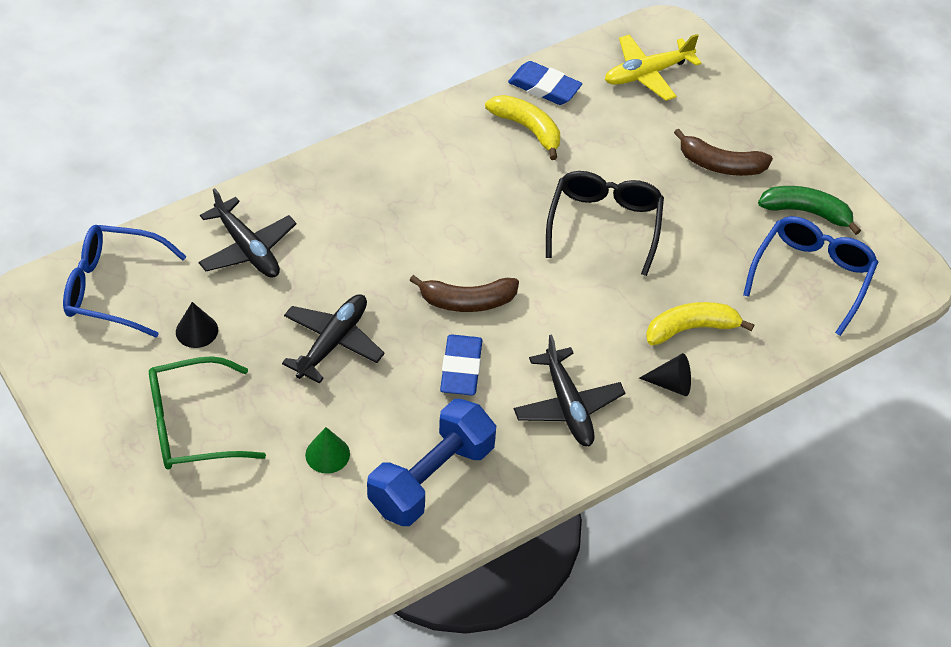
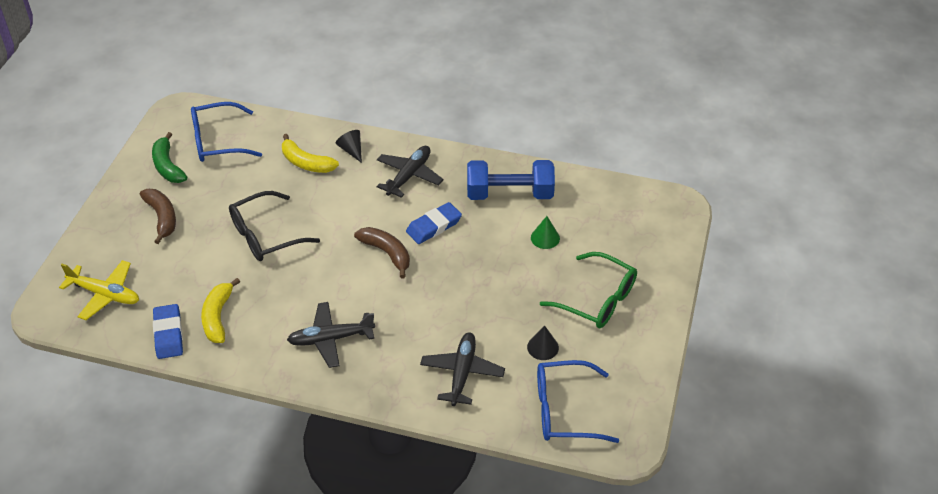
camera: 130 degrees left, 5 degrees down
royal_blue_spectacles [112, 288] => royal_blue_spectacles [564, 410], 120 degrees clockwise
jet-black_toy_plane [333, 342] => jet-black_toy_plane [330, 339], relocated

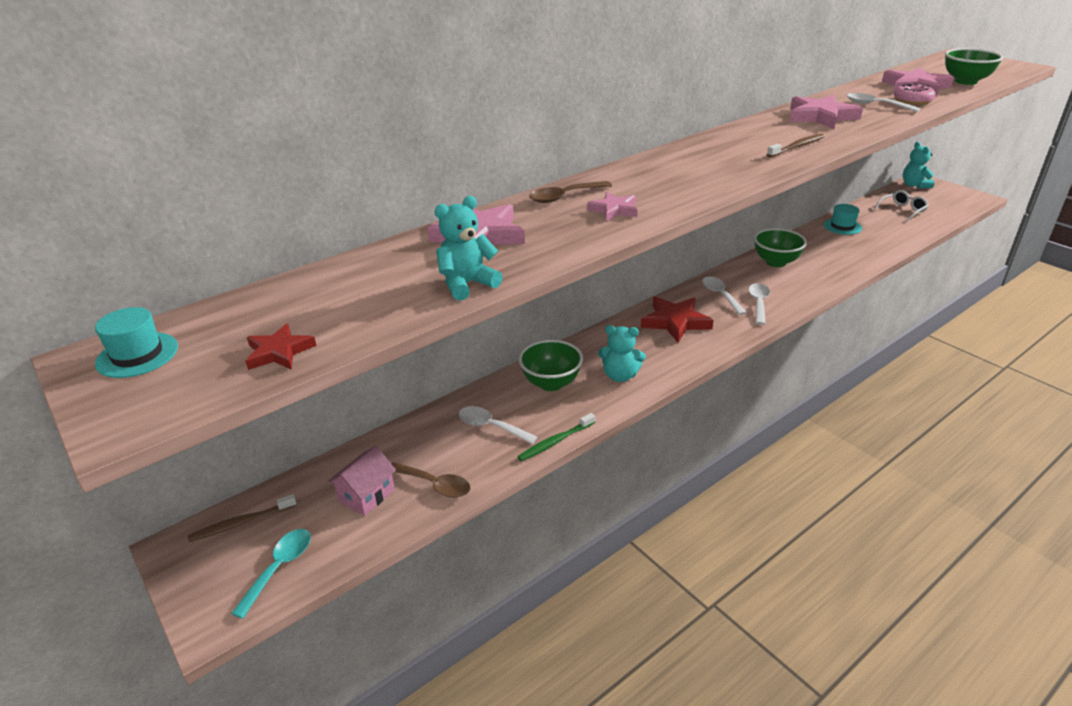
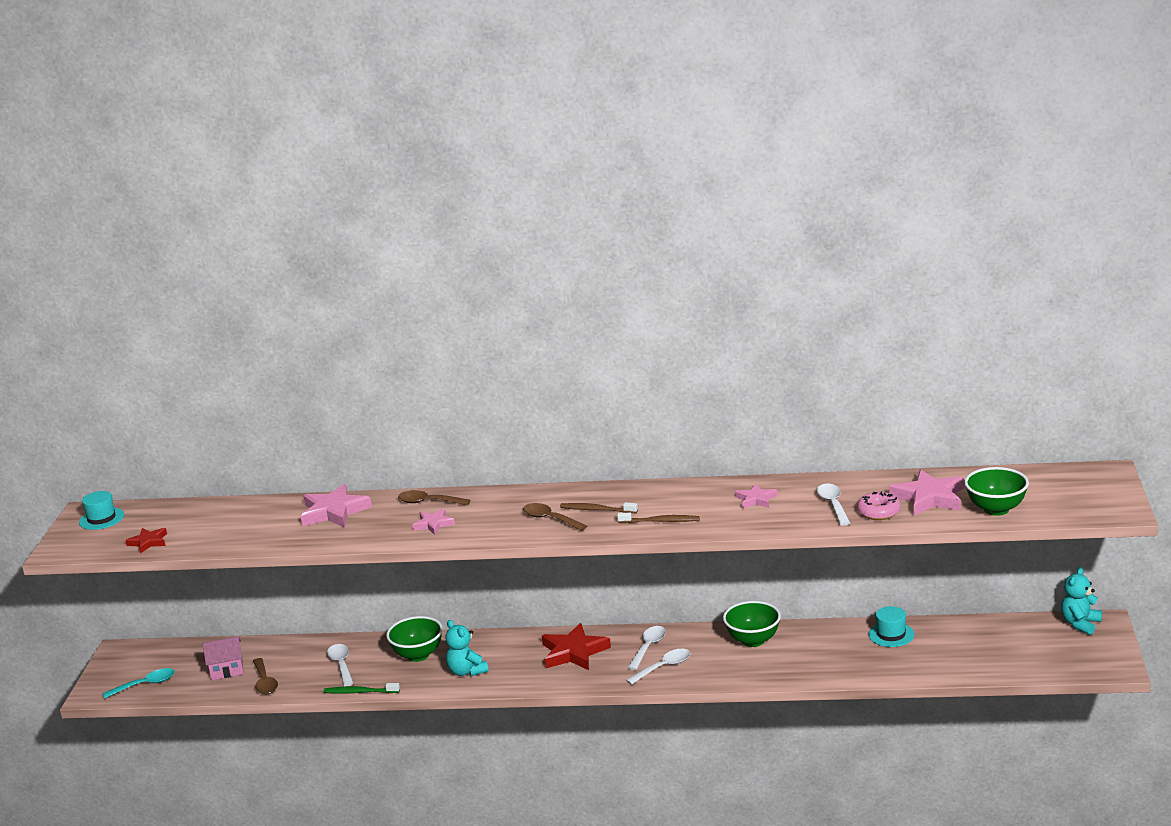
camera: 45 degrees right, 10 degrees down
rosy_star [821, 117] => rosy_star [756, 499], x0.57
snow-white_spectacles [902, 210] => nothing
aqua_stuffed_bear [467, 284] => nothing
dark_brown_tooth_brush [241, 523] => dark_brown_tooth_brush [597, 510], relocated
nothing => dark_brown_tablespoon [550, 519]

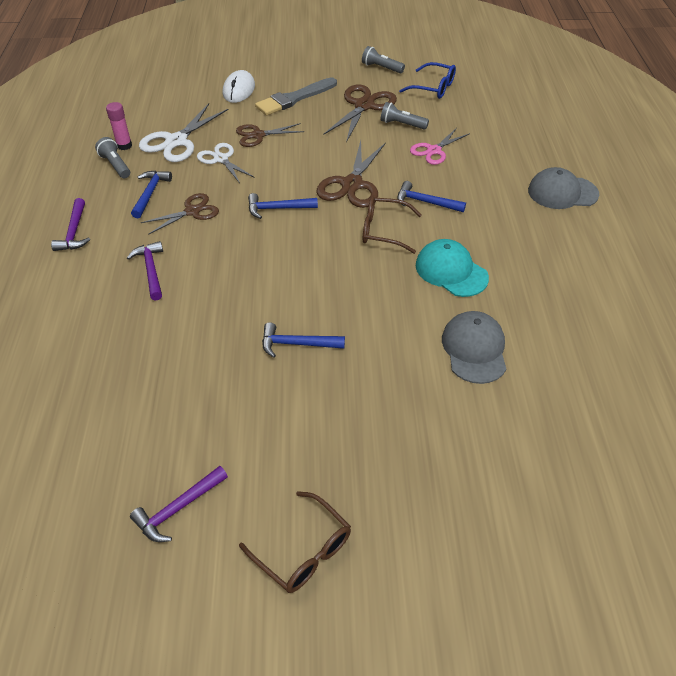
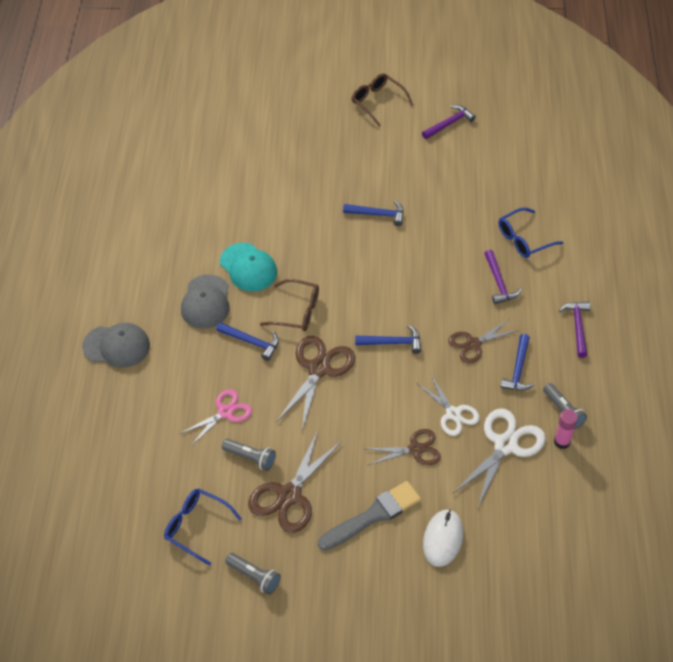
camera: 175 degrees left, 5 degrees up
grey_baseball_cap [474, 349] => grey_baseball_cap [206, 302], relocated
nothing => royal_blue_spectacles [524, 239]

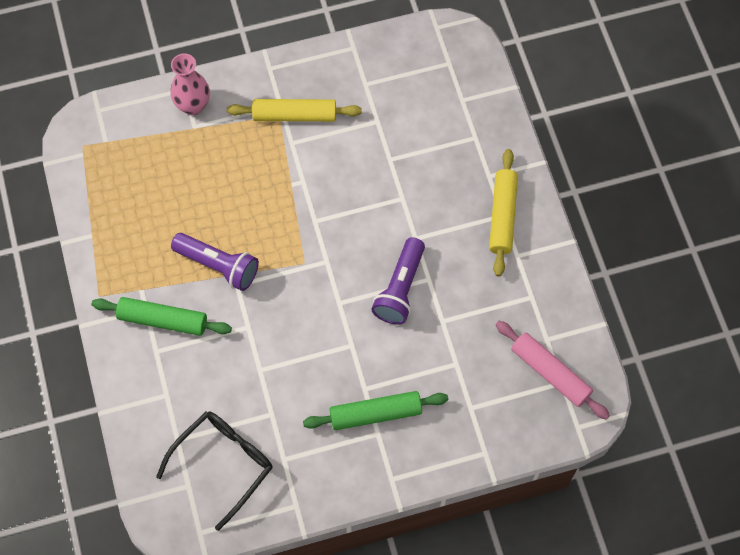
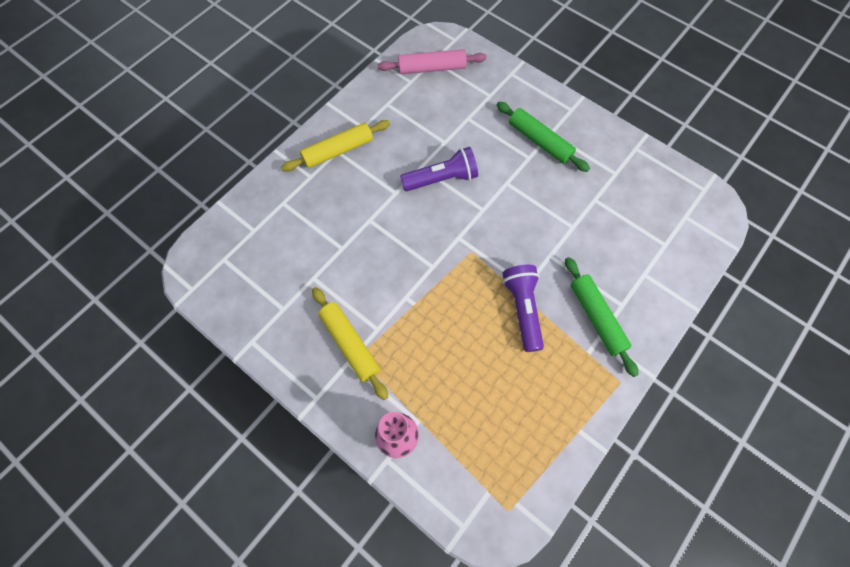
camera: 125 degrees left, 0 degrees up
rosy_rolling_pin [550, 373] => rosy_rolling_pin [432, 68], 75 degrees clockwise
jet-black_spectacles [224, 463] => nothing

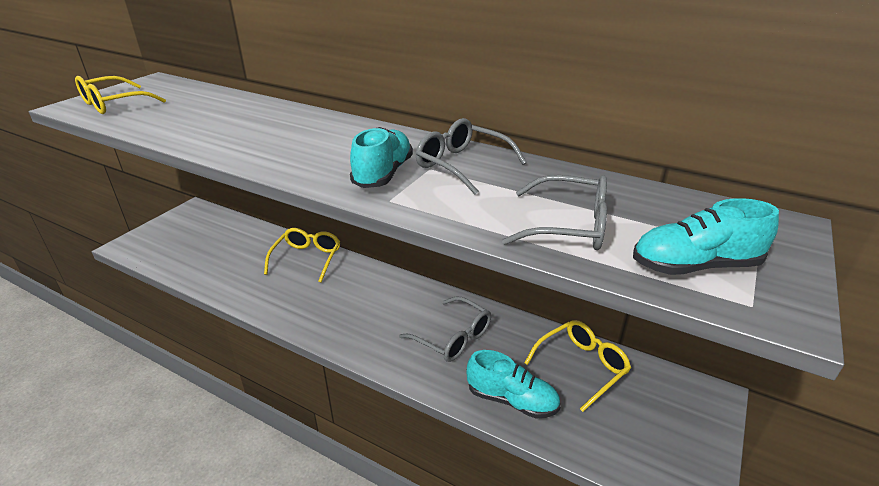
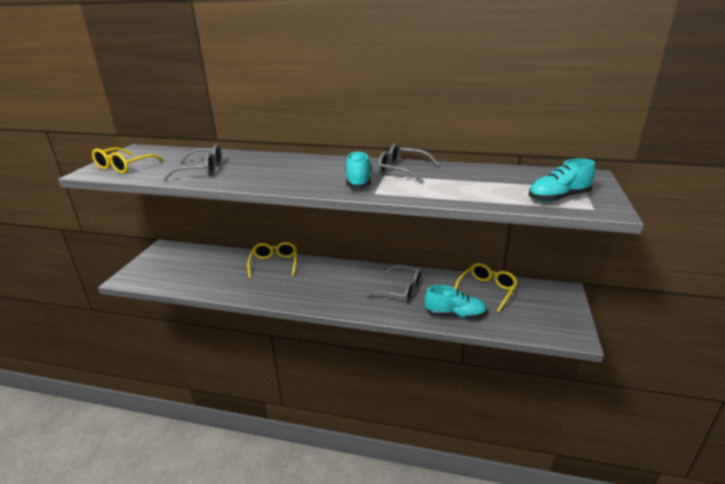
camera: 15 degrees left, 5 degrees down
grey_spectacles [569, 226] => grey_spectacles [202, 170], relocated

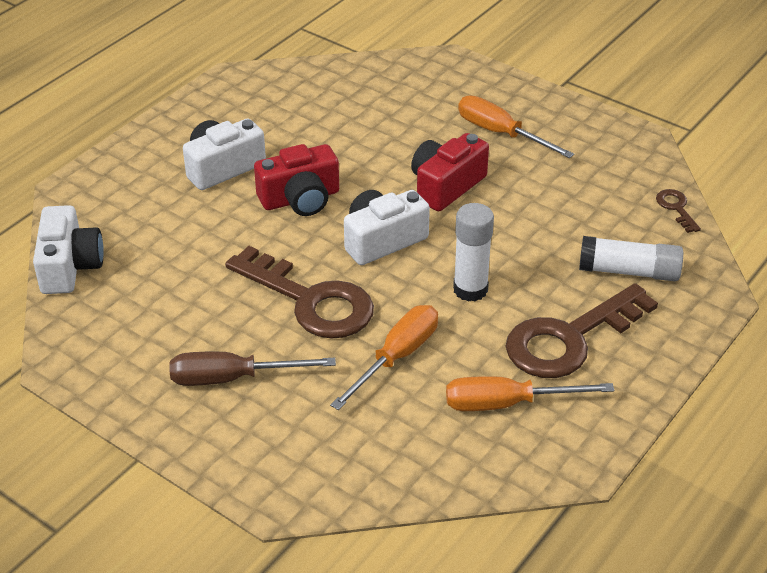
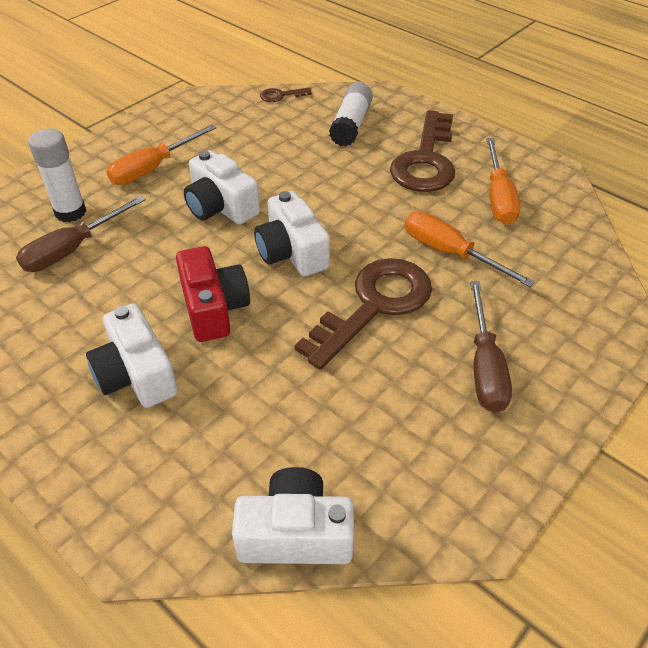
camera: 85 degrees left, 5 degrees up
red_compact_camera [446, 186] => snow-white_compact_camera [221, 207]
snow-white_glue_stick [470, 289] => snow-white_glue_stick [70, 212], relocated
dark_brown_door_key [569, 339] => dark_brown_door_key [426, 160], 45 degrees clockwise
nothing => dark_brown_screwdriver [72, 249]

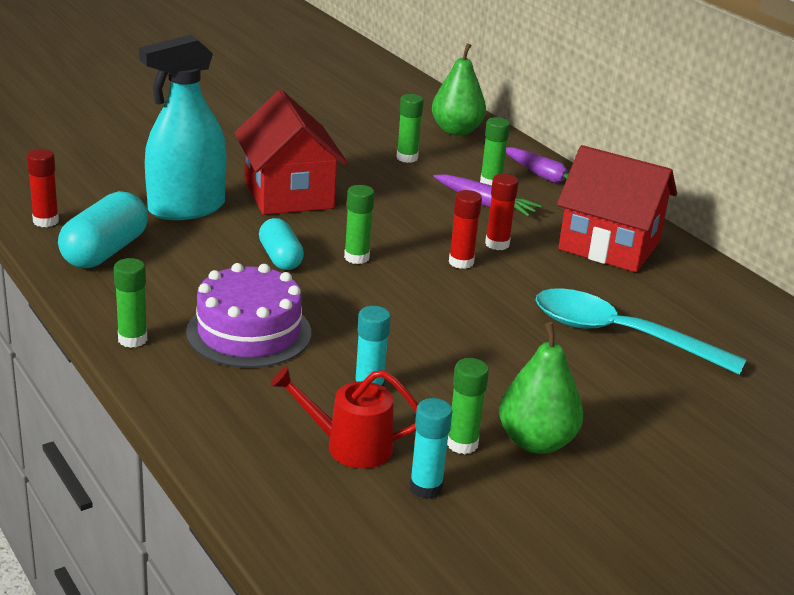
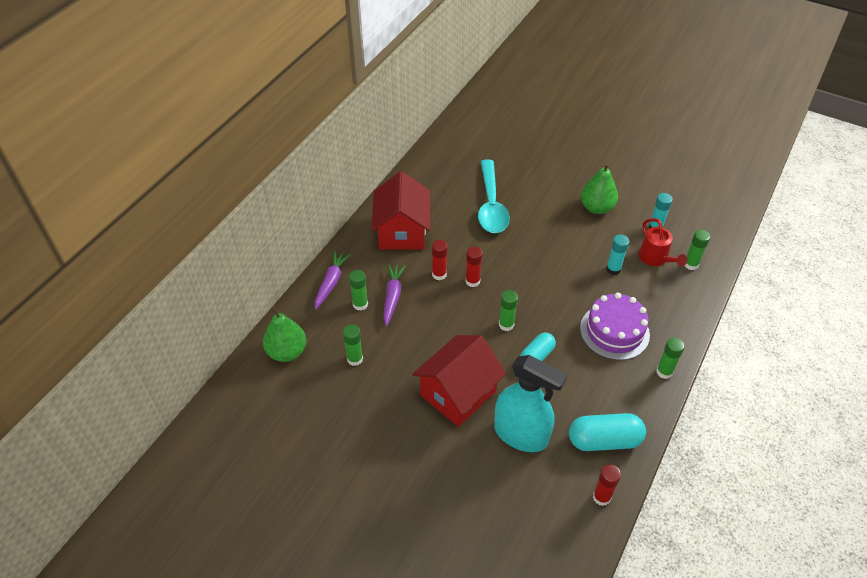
camera: 115 degrees left, 20 degrees up
leaf-green_glue_stick [462, 444] => leaf-green_glue_stick [691, 264], relocated

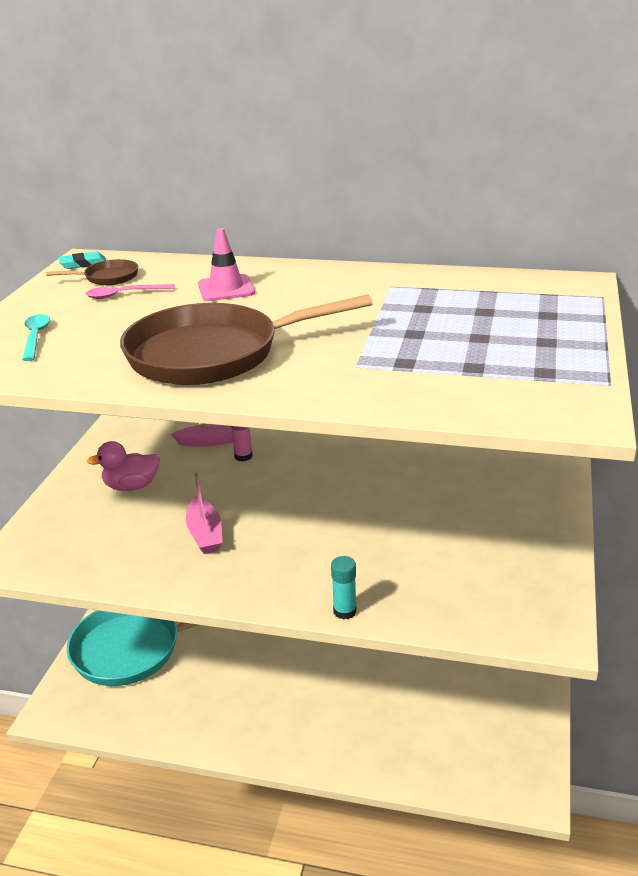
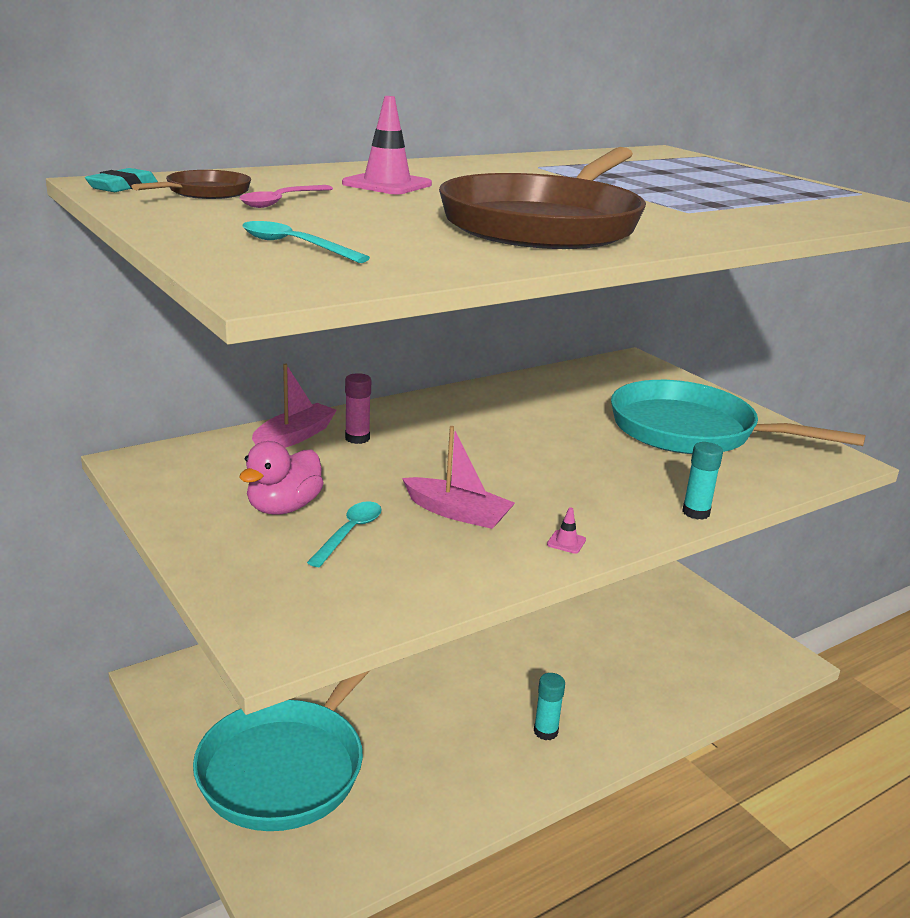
camera: 50 degrees left, 5 degrees down
nothing => aqua_skillet [691, 431]
nothing => aqua_tablespoon [349, 533]
nothing => rosy_road_cone [566, 542]
nothing => aqua_glue_stick [545, 731]

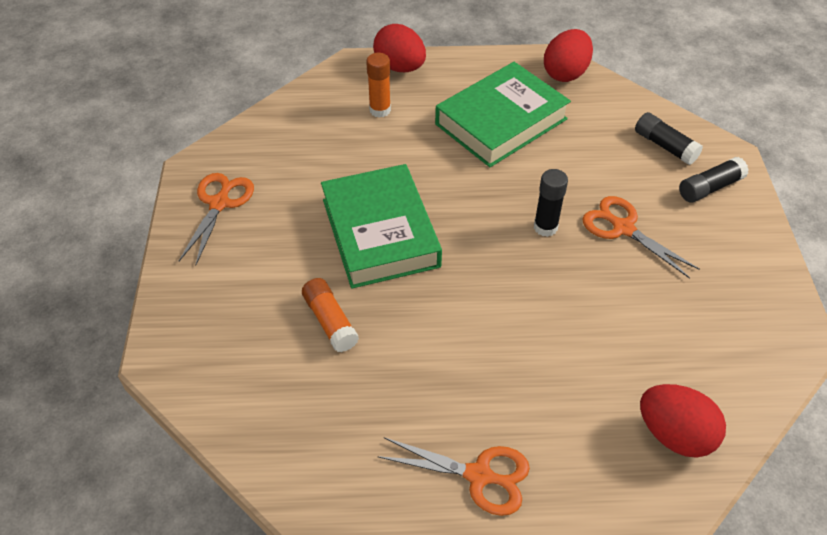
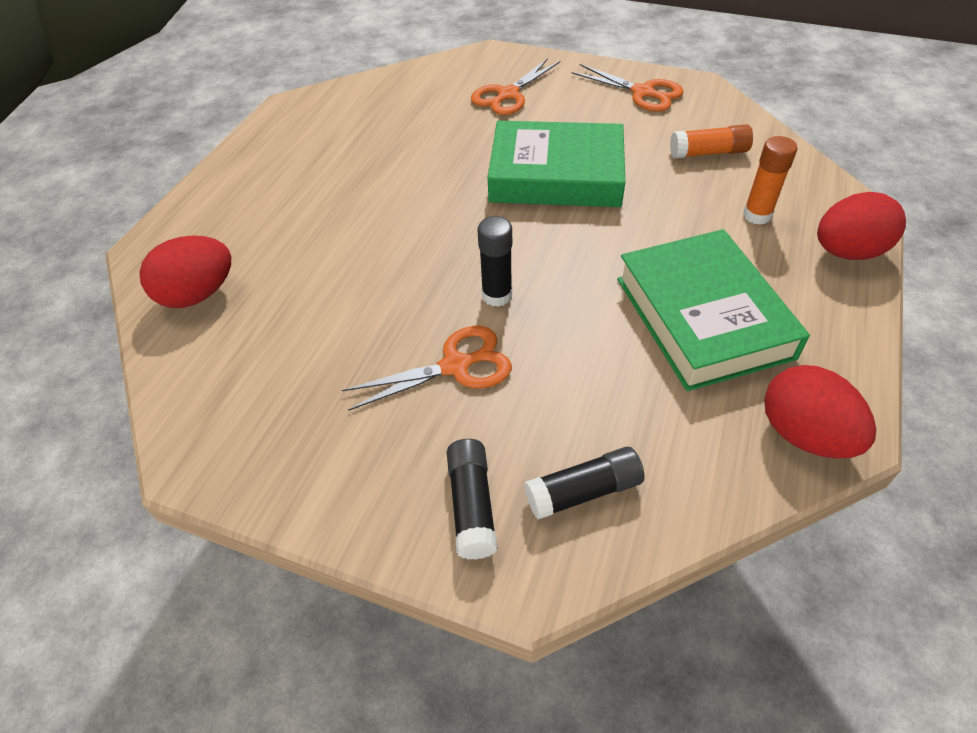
camera: 115 degrees right, 0 degrees up
bright_orange_glue_stick [330, 321] => bright_orange_glue_stick [708, 153], relocated
bright_orange_scissors [479, 475] => bright_orange_scissors [508, 95], relocated

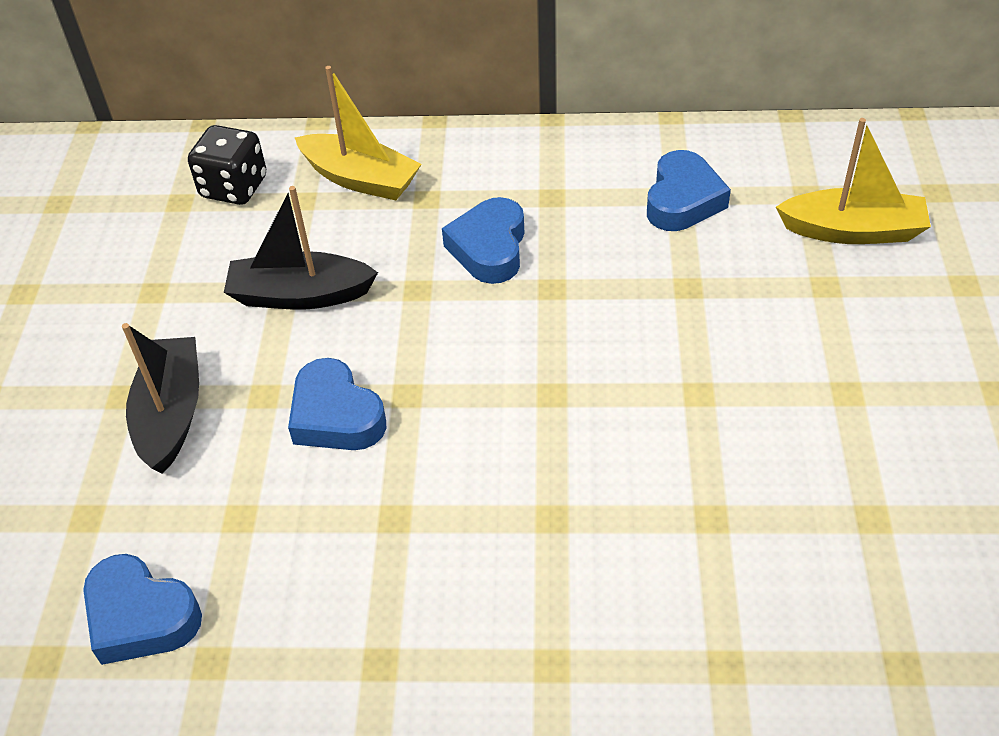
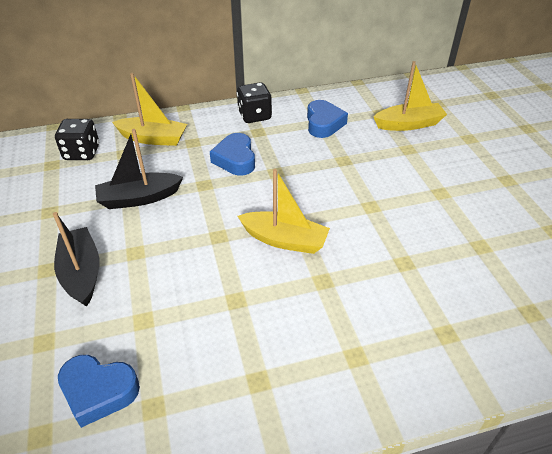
camera: 20 degrees left, 5 degrees down
royal_blue_love_heart [336, 416] => nothing
nothing => jet-black_die [254, 116]
nothing => bright_yellow_sailboat [284, 240]

